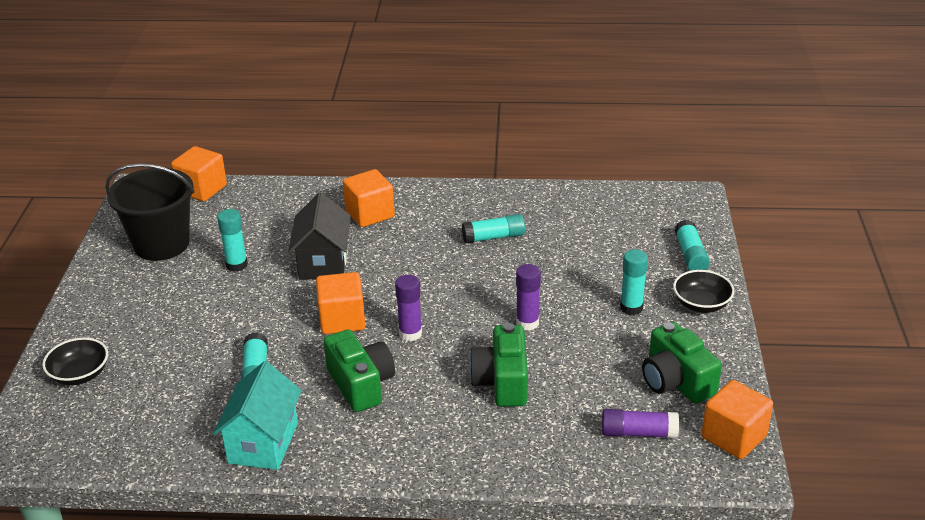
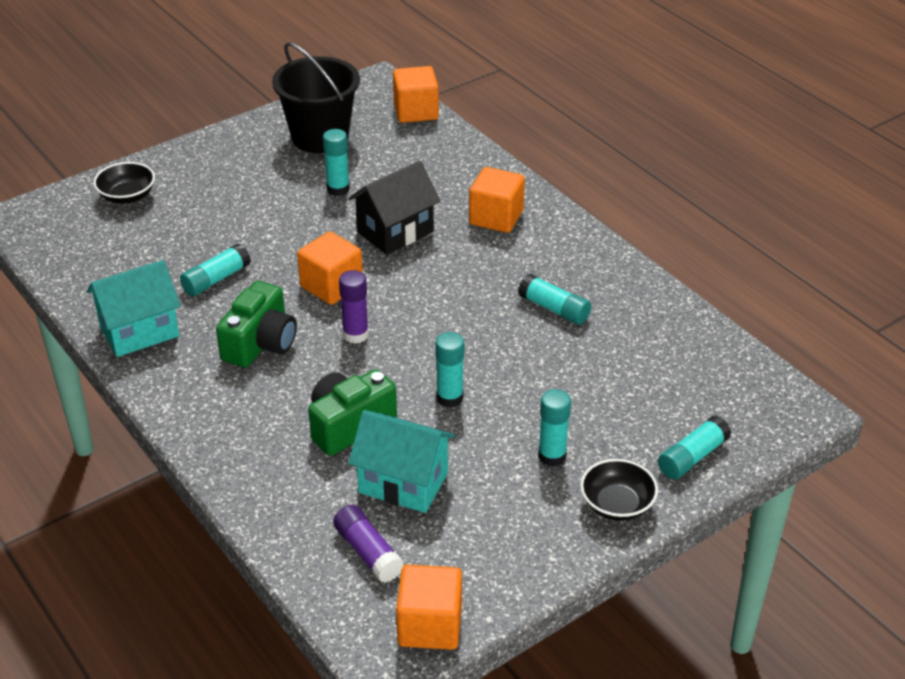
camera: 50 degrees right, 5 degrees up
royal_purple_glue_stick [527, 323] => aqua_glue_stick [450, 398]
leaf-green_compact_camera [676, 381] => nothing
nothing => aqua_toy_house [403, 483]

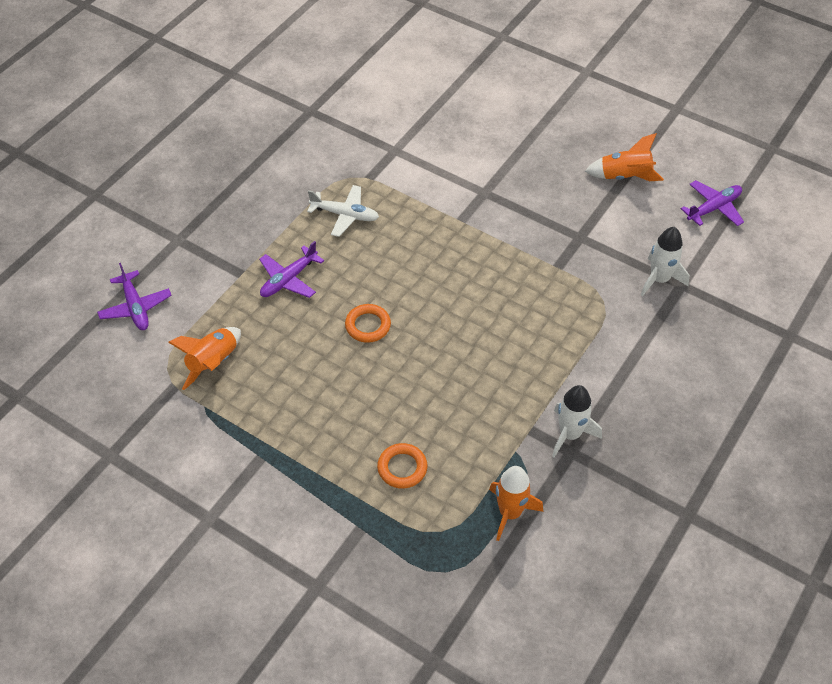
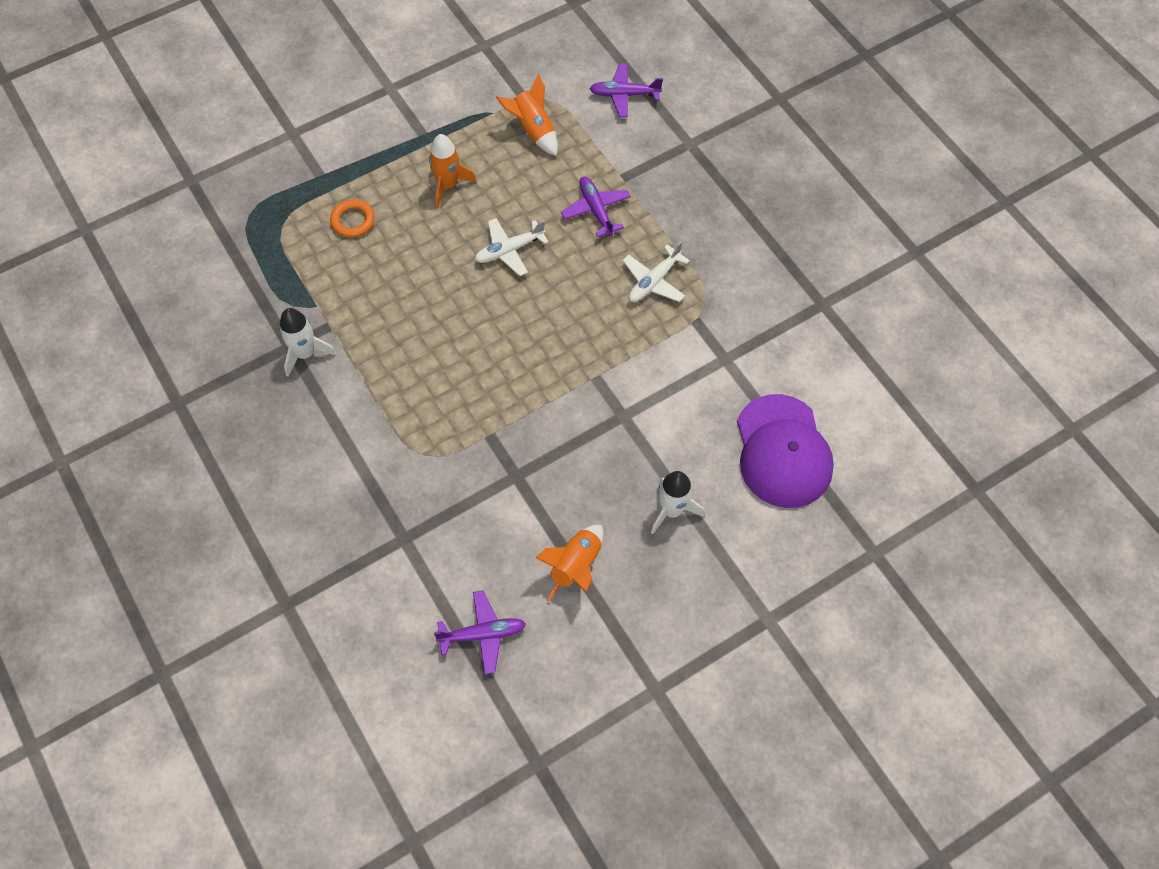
camera: 115 degrees right, 10 degrees up
royal_purple_toy_plane [714, 208] => royal_purple_toy_plane [483, 634], 90 degrees counterclockwise
snow-white_rocket [659, 279] => snow-white_rocket [672, 510], relocated
bright_orange_ring [368, 325] => snow-white_toy_plane [509, 250]
bright_orange_rocket [510, 513] => bright_orange_rocket [448, 185], relocated
nothing => royal_purple_baseball_cap [783, 451]

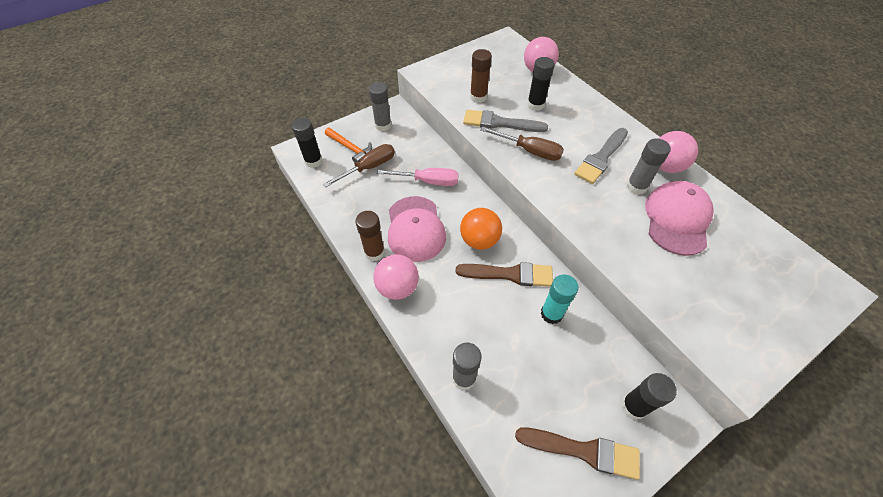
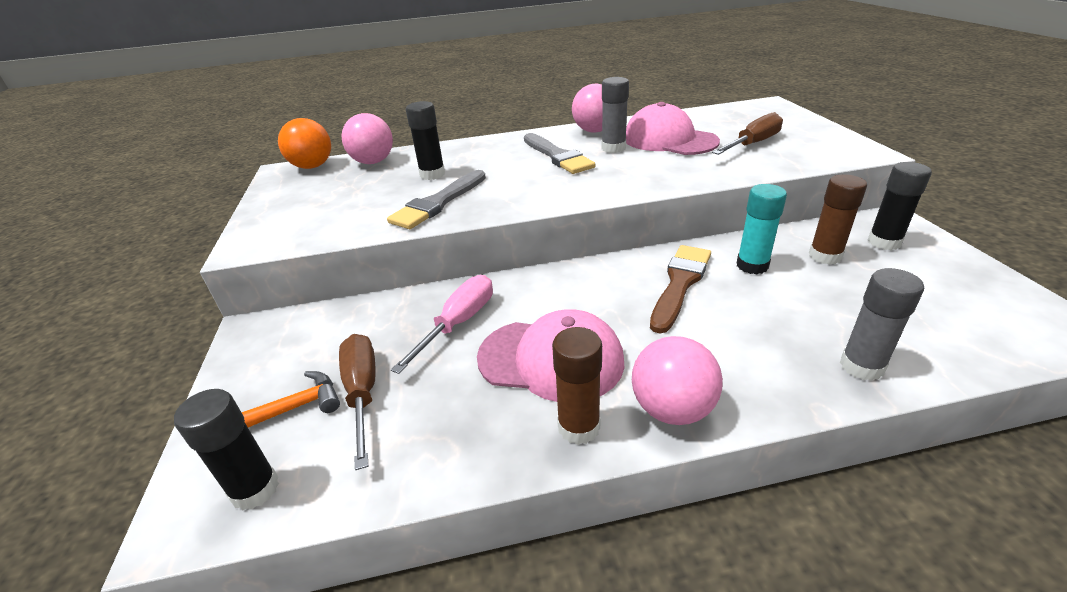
camera: 65 degrees left, 20 degrees down
dark_brown_glue_stick [478, 97] => dark_brown_glue_stick [825, 256], relocated
grey_glue_stick [383, 125] => nothing
dark_brown_screwdriver [529, 151] => dark_brown_screwdriver [752, 144], relocated
bright_orange_sphere [479, 240] => bright_orange_sphere [312, 166], relocated
dark_brown_brush [583, 451] => nothing

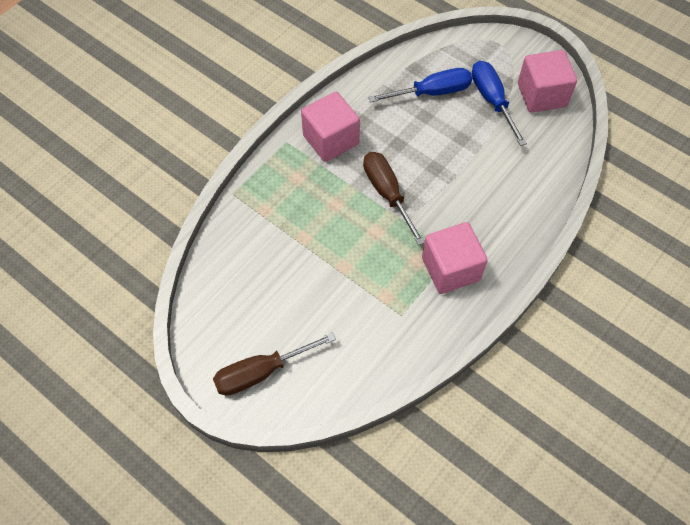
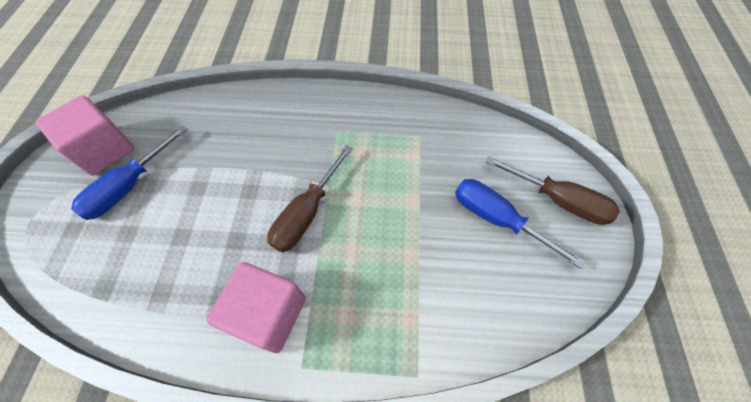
camera: 125 degrees left, 0 degrees up
royal_blue_screwdriver [431, 92] => royal_blue_screwdriver [497, 219], relocated
rosy_block [450, 269] => nothing

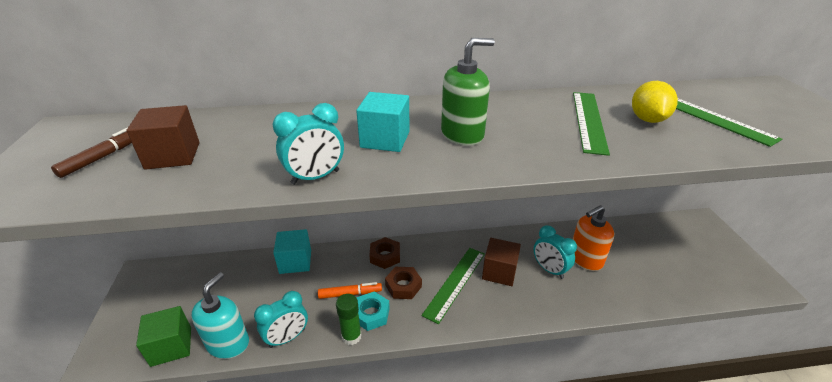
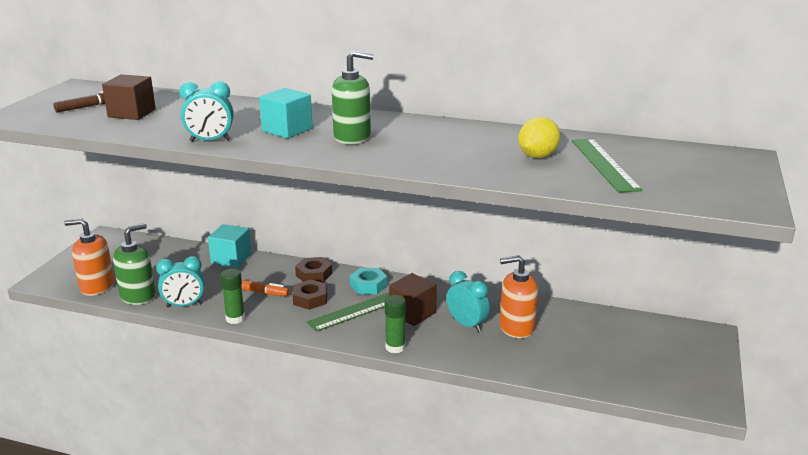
camera: 25 degrees right, 10 degrees down
leaf-green_ruler [588, 121] => nothing
aqua_alarm_clock [549, 269] => aqua_alarm_clock [467, 325], 150 degrees clockwise
aqua_soap_pump [228, 343] => leaf-green_soap_pump [138, 296]
aqua_nut [371, 314] => aqua_nut [368, 285], relocated
leaf-green_block [171, 346] => bright_orange_soap_pump [97, 286]
nothing => leaf-green_glue_stick [395, 347]

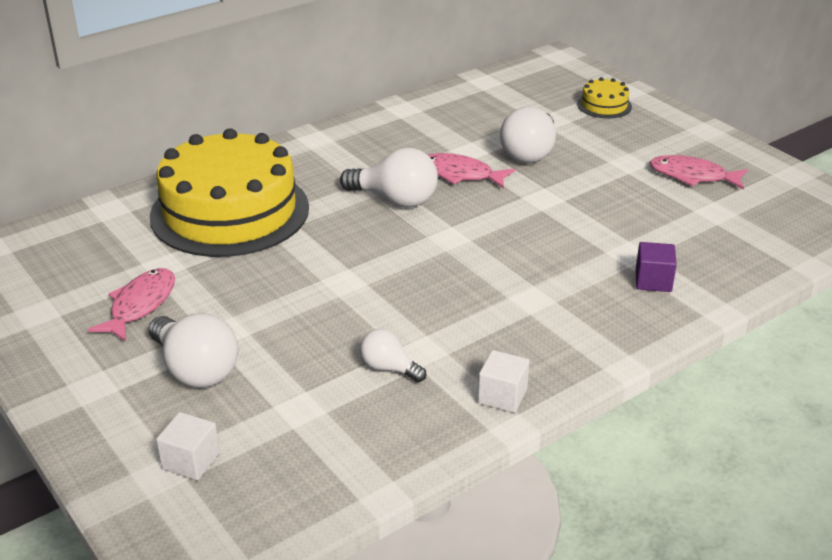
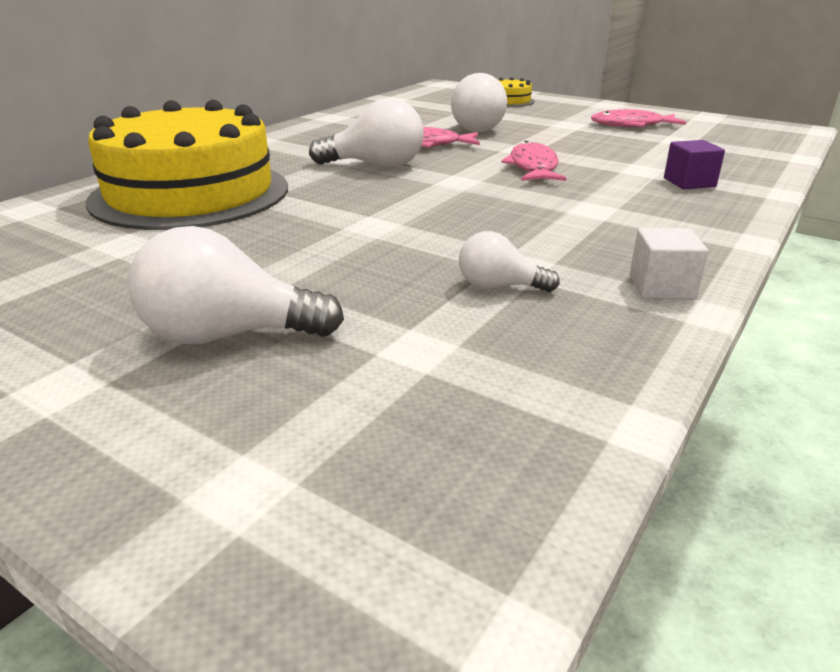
camera: 20 degrees left, 5 degrees down
rosy_fish_figure [140, 305] => rosy_fish_figure [533, 167], relocated
snow-white_bulb [195, 370] => snow-white_bulb [228, 335], 150 degrees clockwise
snow-white_block [191, 461] => nothing

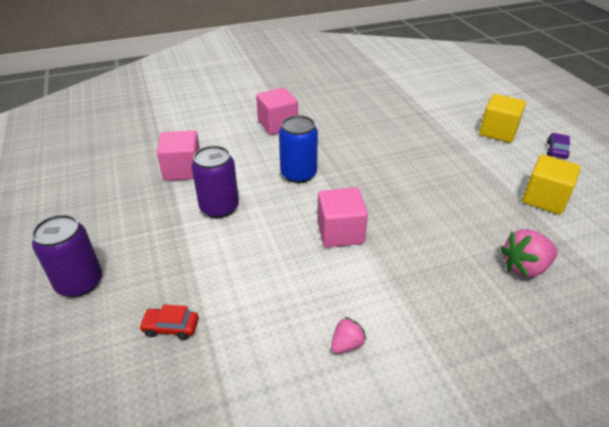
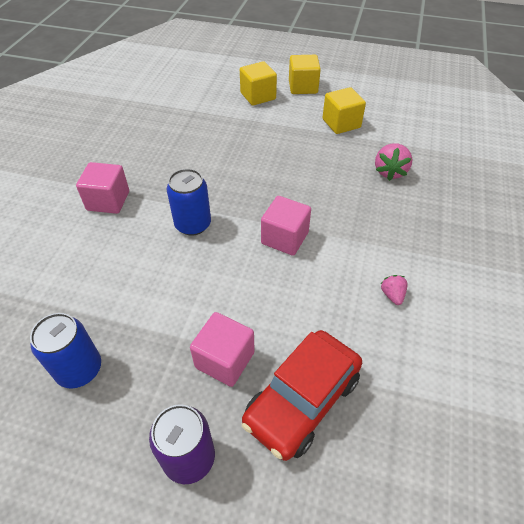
camera: 55 degrees left, 10 degrees up
rosy_block [183, 170] => rosy_block [225, 360], relocated
royal_purple_toy_car [556, 150] => bright_yellow_block [303, 87]
royal_purple_tin [219, 207] => nothing
red_toy_car [171, 327] => red_toy_car [302, 400], x2.46
nothing => royal_blue_tin [79, 369]

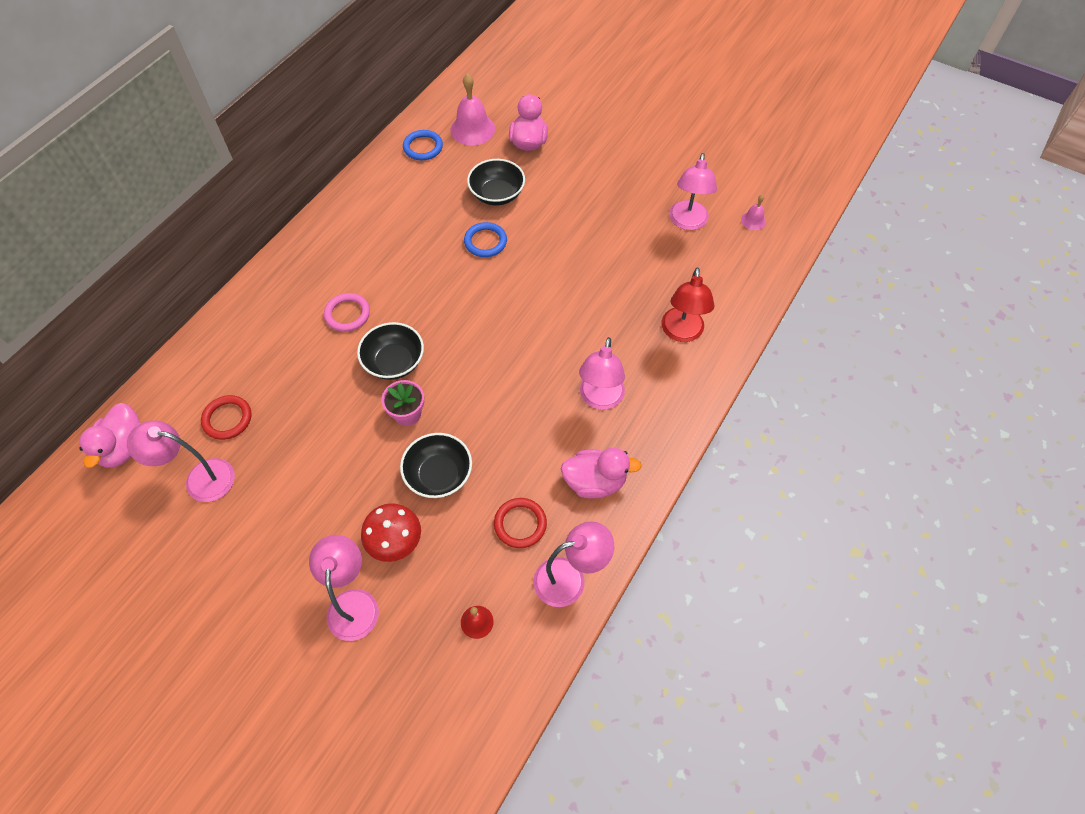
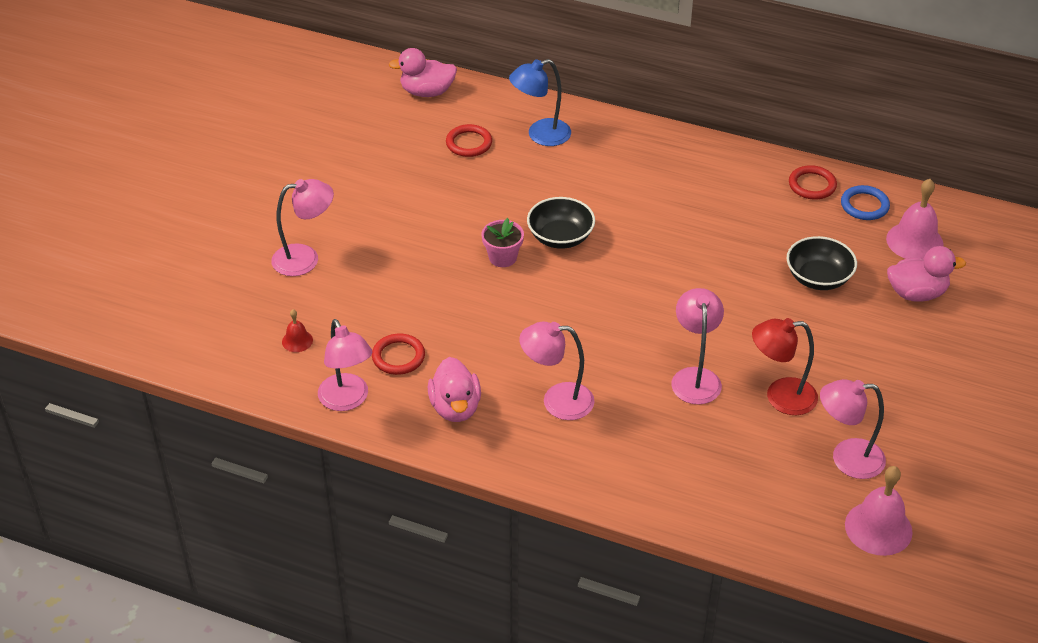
camera: 80 degrees right, 15 degrees down
rosy_school_bell [753, 220] => rosy_school_bell [878, 528], x1.95
royal_blue_ring [485, 242] => nothing
red_lamp [681, 333] => red_lamp [780, 397], relocated
rosy_ring [347, 314] => nothing
rosy_lamp [200, 478] => rosy_lamp [695, 377], relocated
jet-black_bowl [439, 475] => nothing
red_mushroom [395, 541] => nothing
nothing => royal_blue_lamp [540, 135]
nothing => red_ring [812, 185]

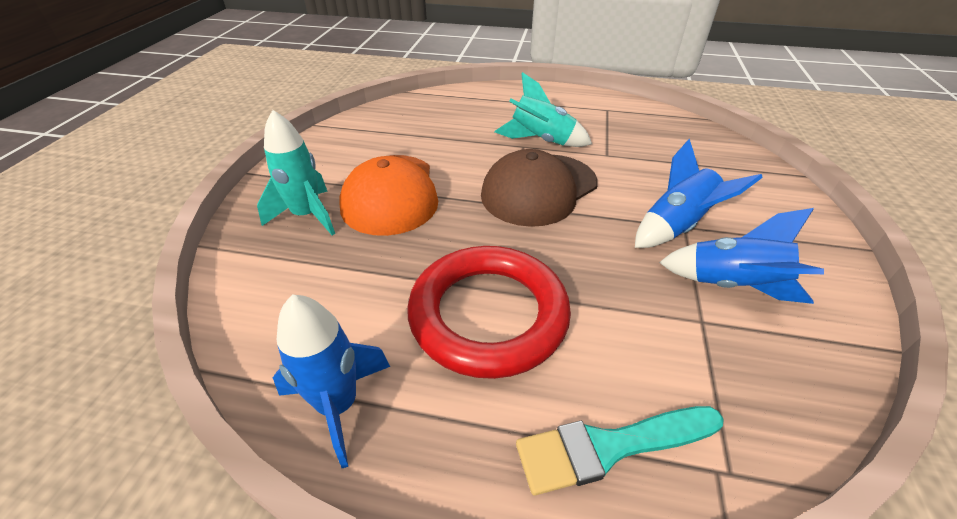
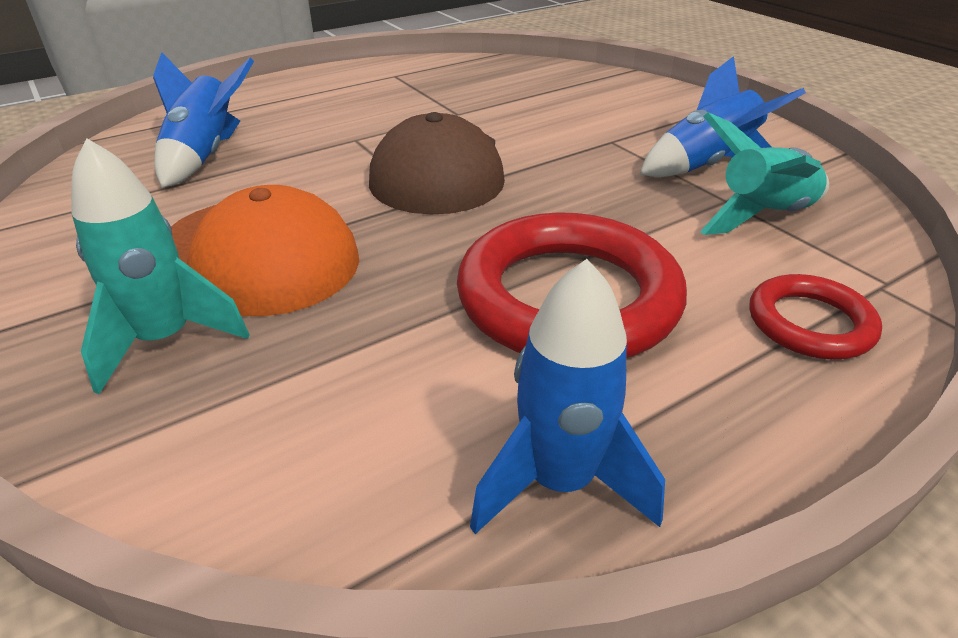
camera: 45 degrees left, 5 degrees down
aqua_rocket [541, 141] => aqua_rocket [762, 217], relocated
royal_blue_rocket [676, 227] => royal_blue_rocket [206, 156], relocated
aqua_brush [610, 447] => red_ring [810, 323]

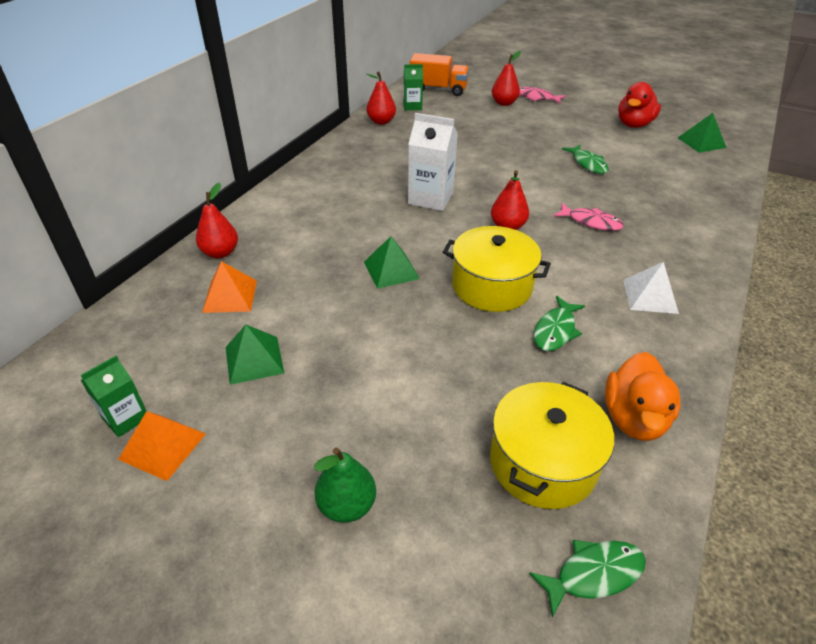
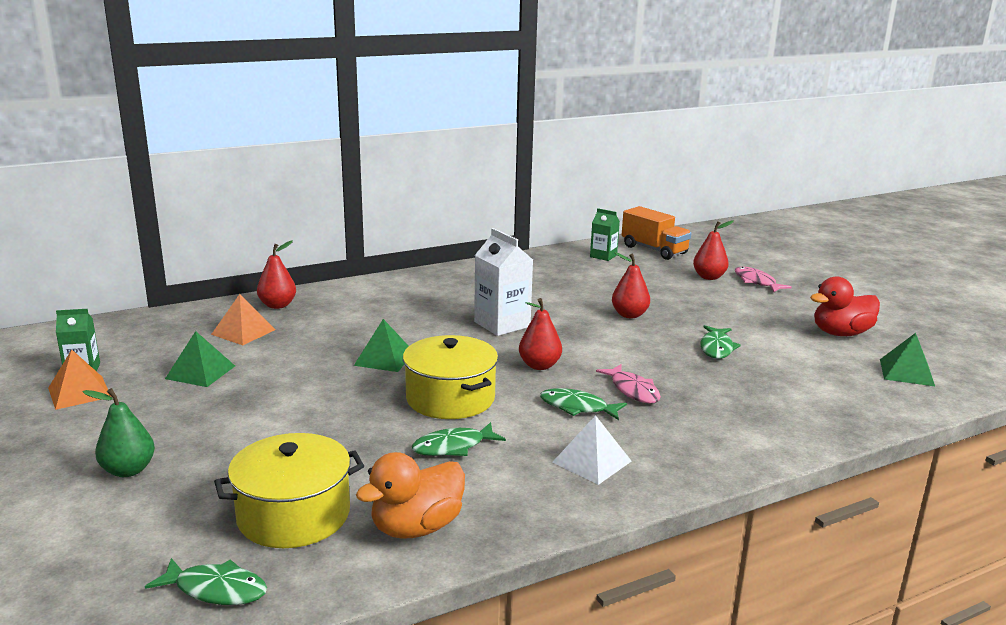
camera: 35 degrees right, 20 degrees down
red_pear [381, 121] => red_pear [629, 315], relocated
nothing => leaf-green_fish_figure [577, 407]

